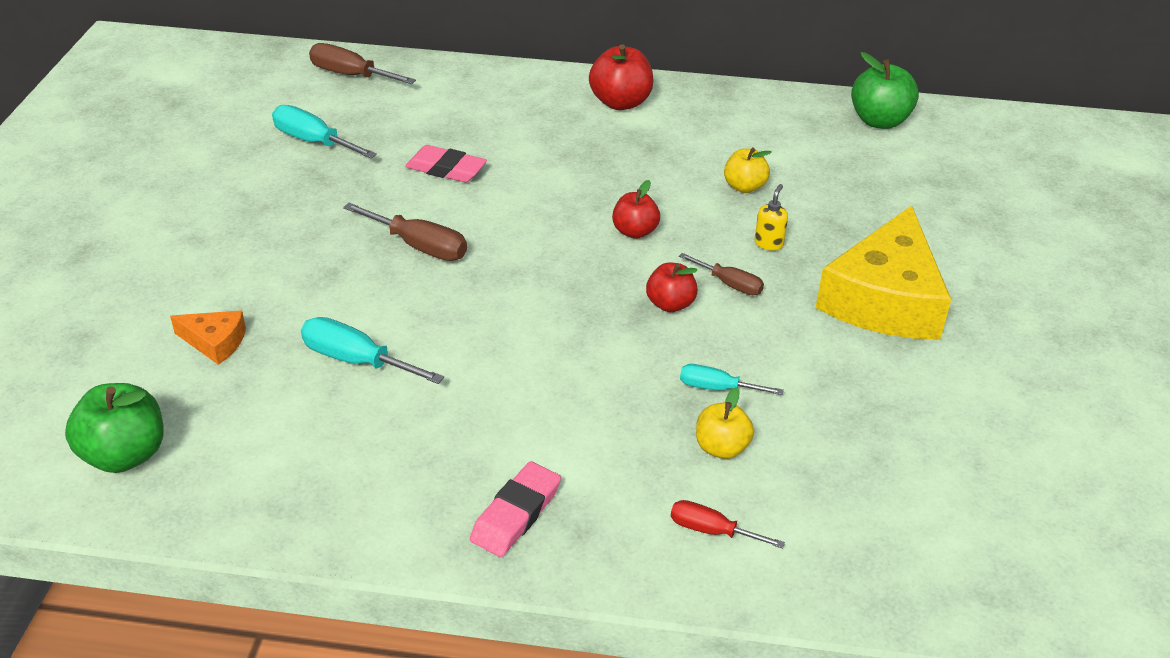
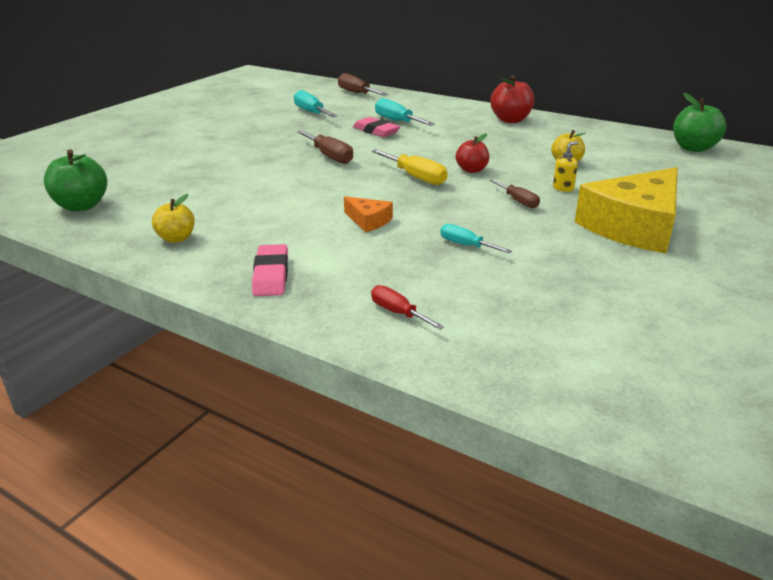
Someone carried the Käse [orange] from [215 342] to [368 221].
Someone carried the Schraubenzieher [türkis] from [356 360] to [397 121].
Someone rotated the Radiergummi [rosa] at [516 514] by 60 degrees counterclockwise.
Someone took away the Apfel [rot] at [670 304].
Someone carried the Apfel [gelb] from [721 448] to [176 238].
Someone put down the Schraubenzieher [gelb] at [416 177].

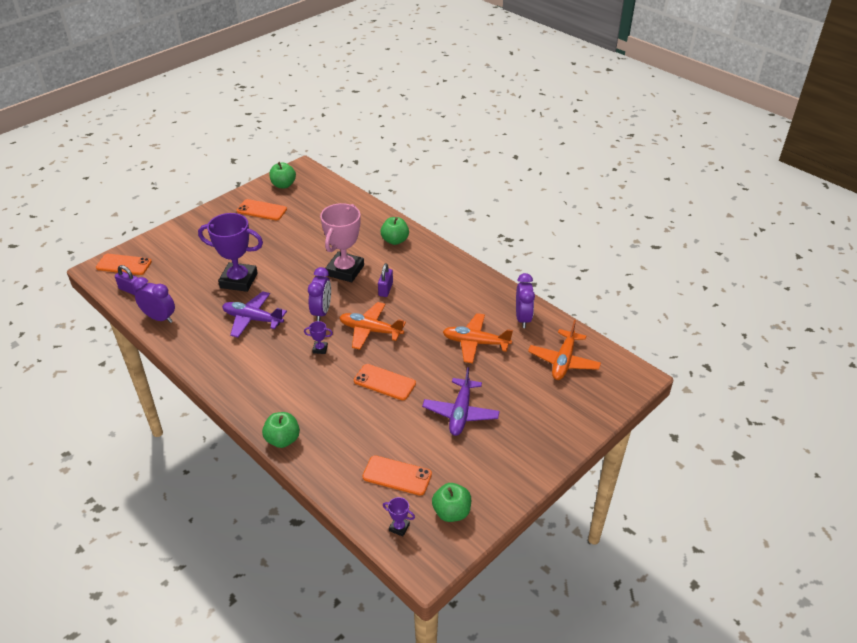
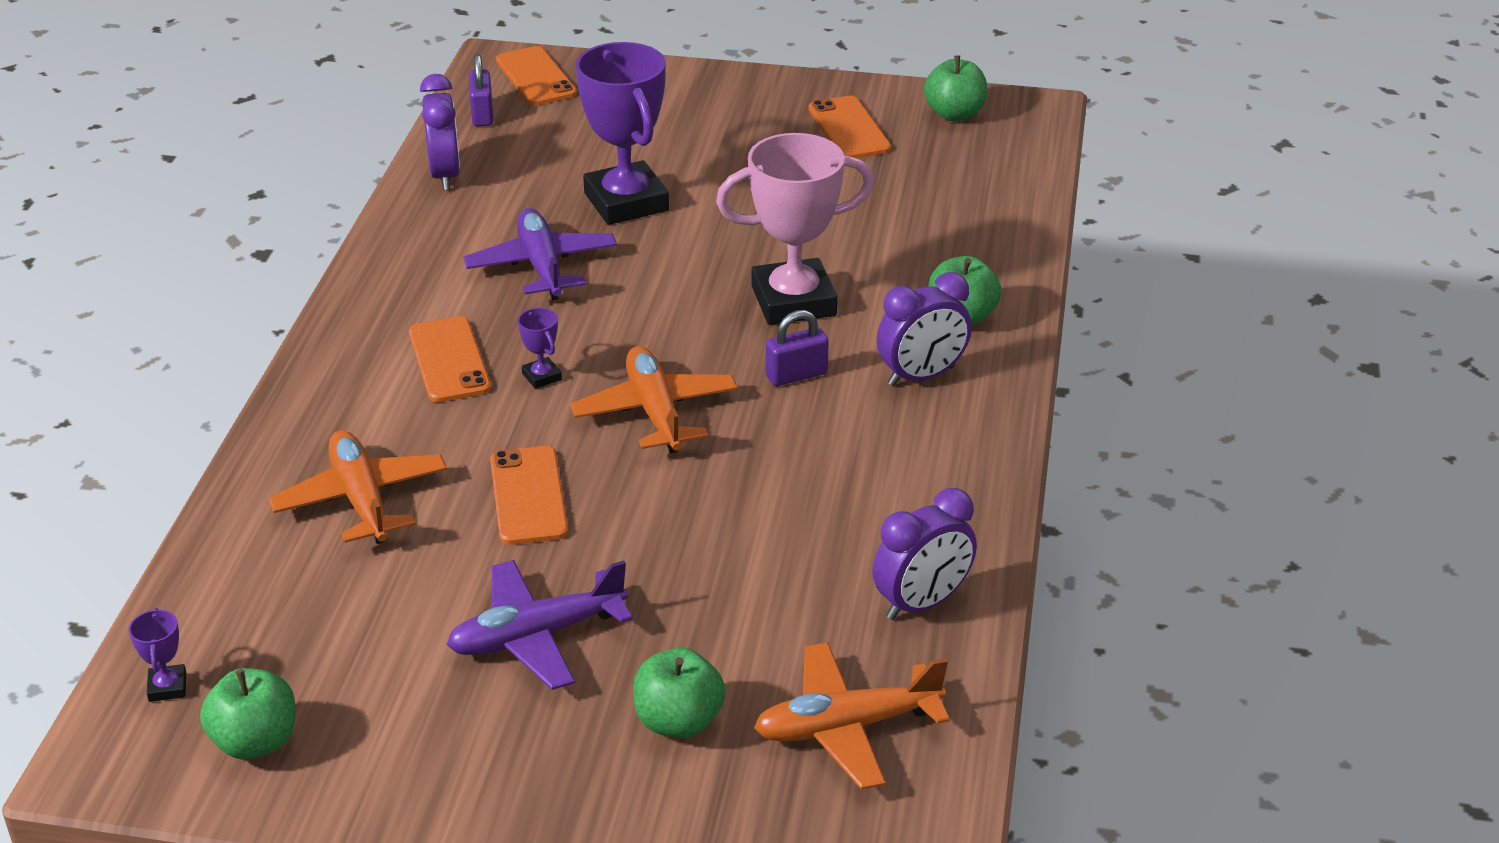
Someone carried the Apfel [grün] from [283 439] to [678 721].
Someone carried the Wecker [lila] from [322 312] to [921 376].
Someone carried the Handy [orange] from [397 475] to [449 360].
Someone carried the Flugzeug [orange] from [475 343] to [361 500].

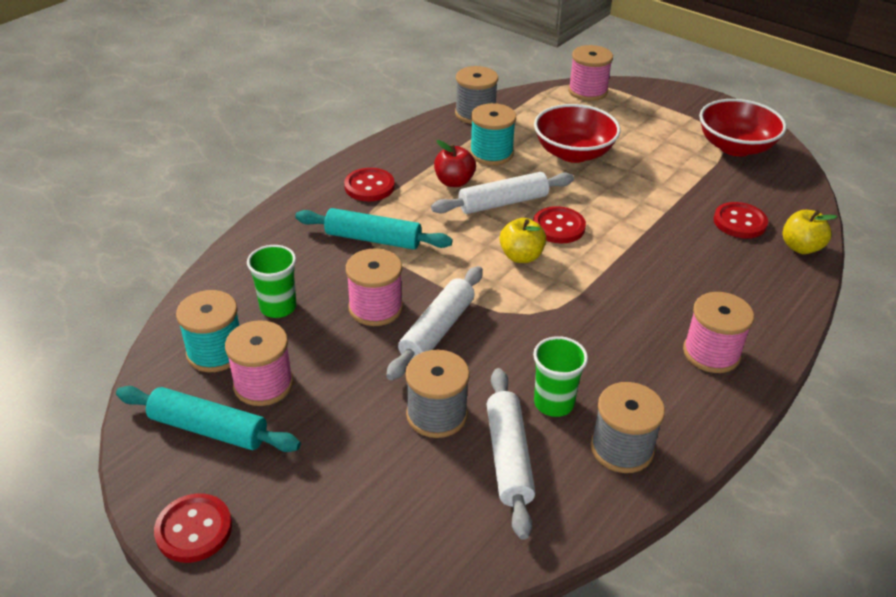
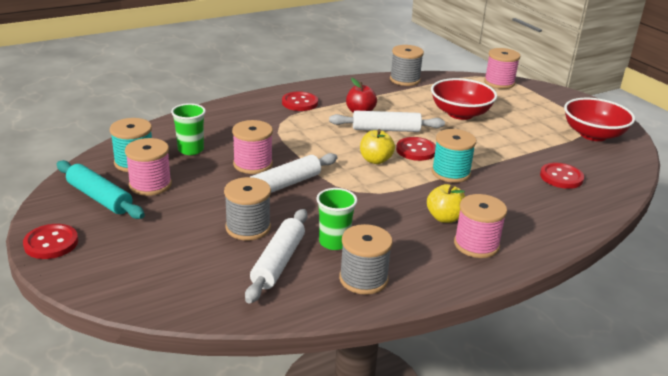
Someone took away the Nudelholz [türkis] at [373 239].
Someone carried the Garnrolle [türkis] from [491 153] to [451 173].
Someone carried the Apfel [gelb] from [801 247] to [444 218].

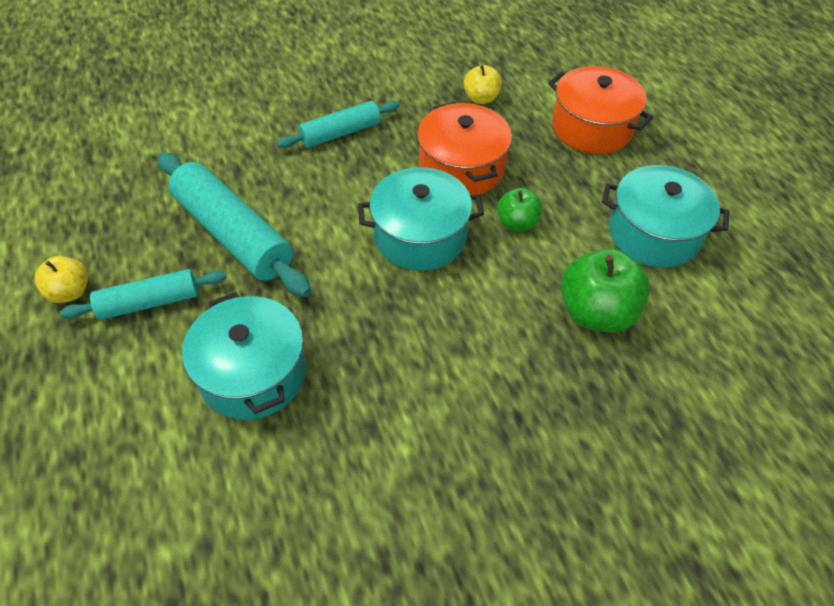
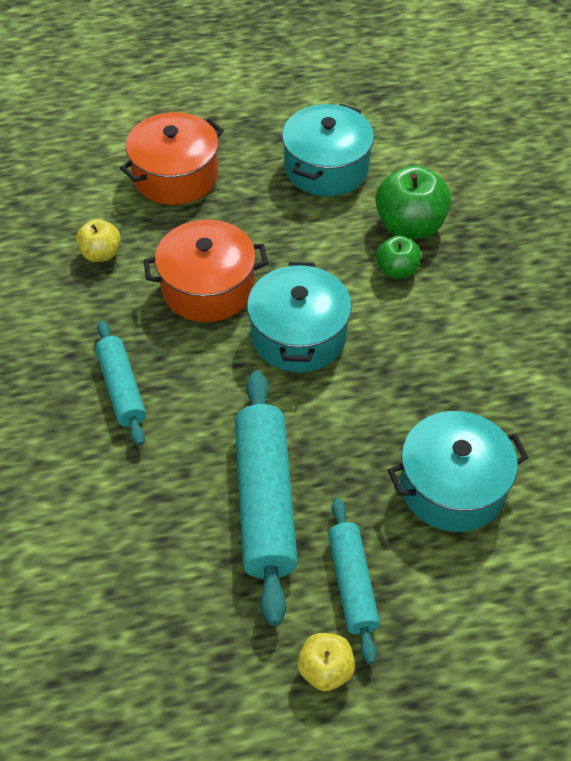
Someone rotated the Nudelholz [türkis] at [233 234] by 60 degrees counterclockwise.
Someone carried the Apfel [grün] from [517 223] to [397 270].

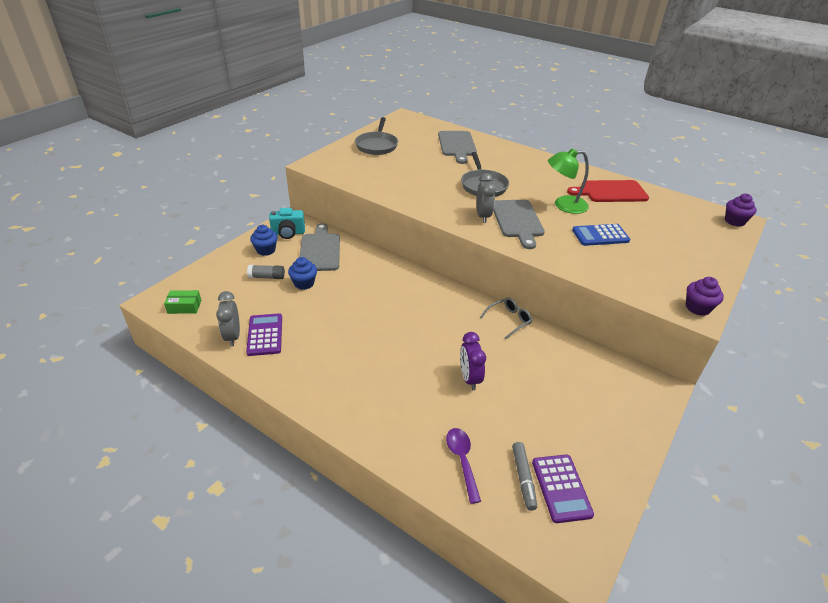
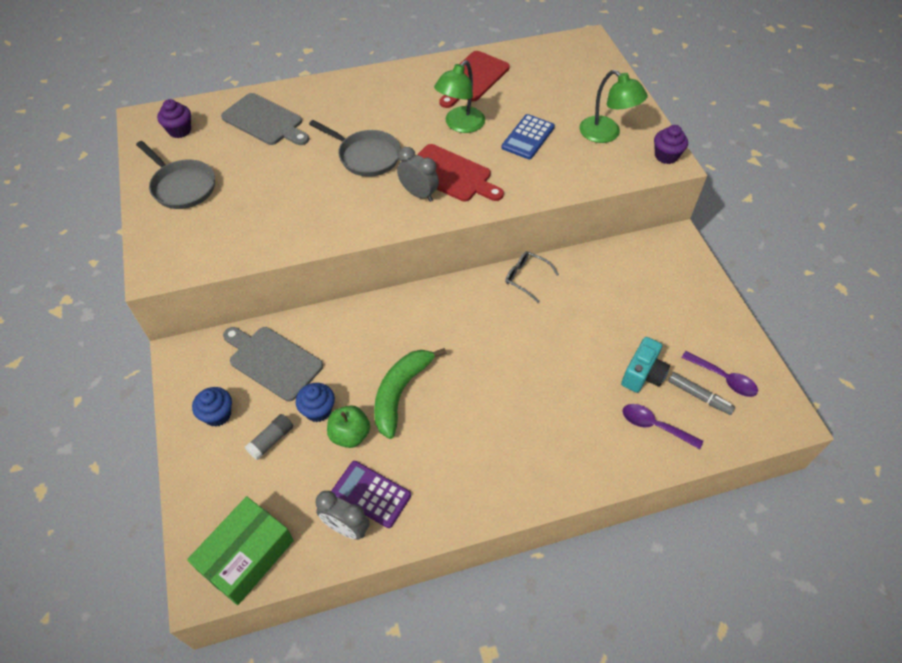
Someone scaled the Schachtel [grün] at [184 306] by 1.94.
Someone carried the Kamera [türkis] from [288 233] to [642 375].
Someone took away the Wecker [lila] at [469 378].
Someone rotated the Brille [grau] at [509 320] by 60 degrees counterclockwise.
Someone repainted the Schneidebrett [grau] at [517 221], which became the Schneidebrett [rot] at [451 175].
Someone swapped the Taschenrechner [lila] at [561 488] for the Löffel [lila] at [723 378].
Someone carried the Muffin [lila] from [734 221] to [179 130].
Someone put down the Apfel [grün] at [350 435].
Someone put down the Banane [grün] at [400 393].
Someone put down the Lampe [grün] at [606 134].

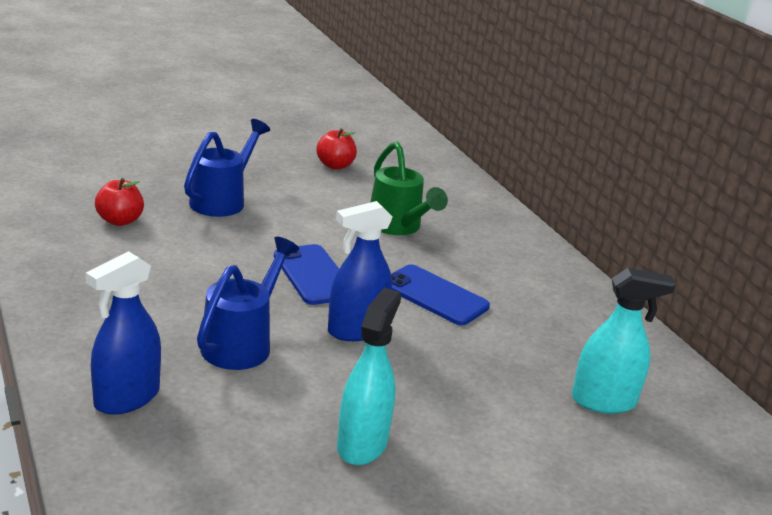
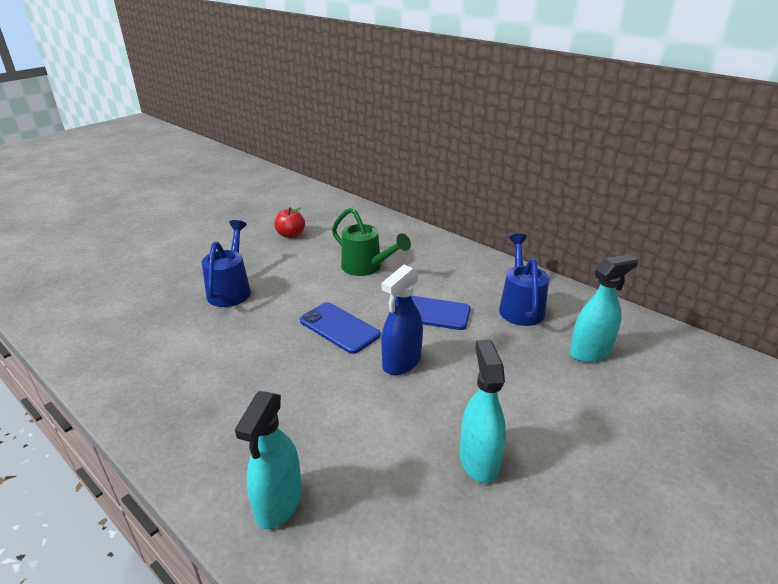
Someone repainted the Sprühflasche [blau] at [126 398], which became the Sprühflasche [türkis] at [278 503].
Someone took away the Apfel [rot] at [120 221].
Someone carried the Gießkanne [blau] from [242 343] to [520 307].

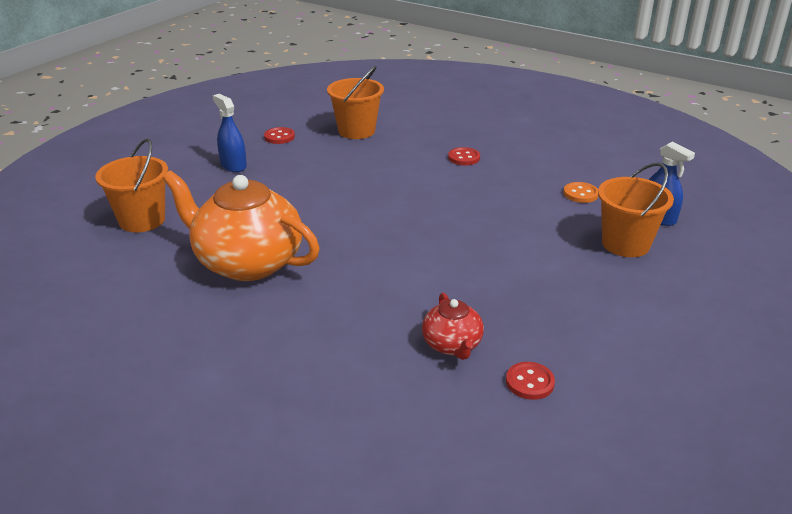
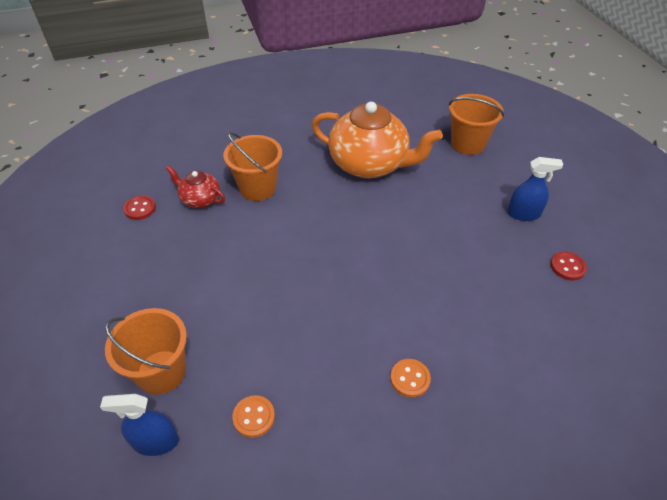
Someone rotated the Teekanne [orange] at [247 262] by 45 degrees clockwise.
Someone carried the Eimer [orange] from [356 131] to [257 188].
Someone repainted the Knopf [rot] at [464 158], which became the Knopf [orange] at [410 378].

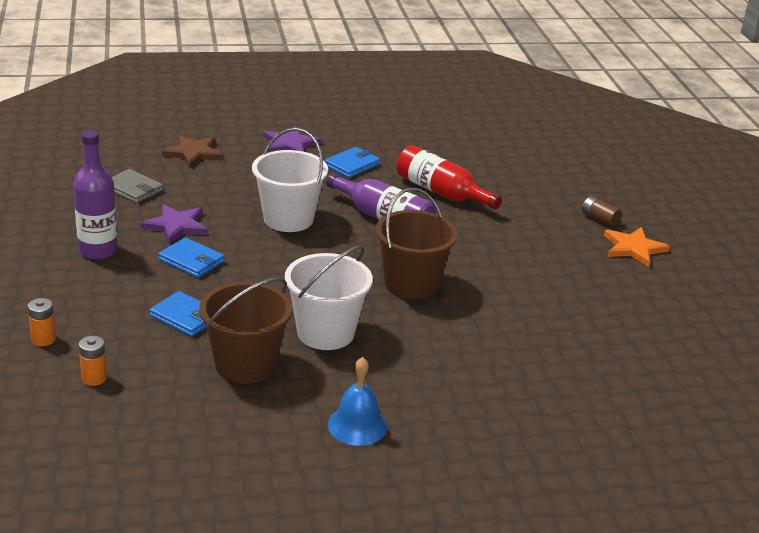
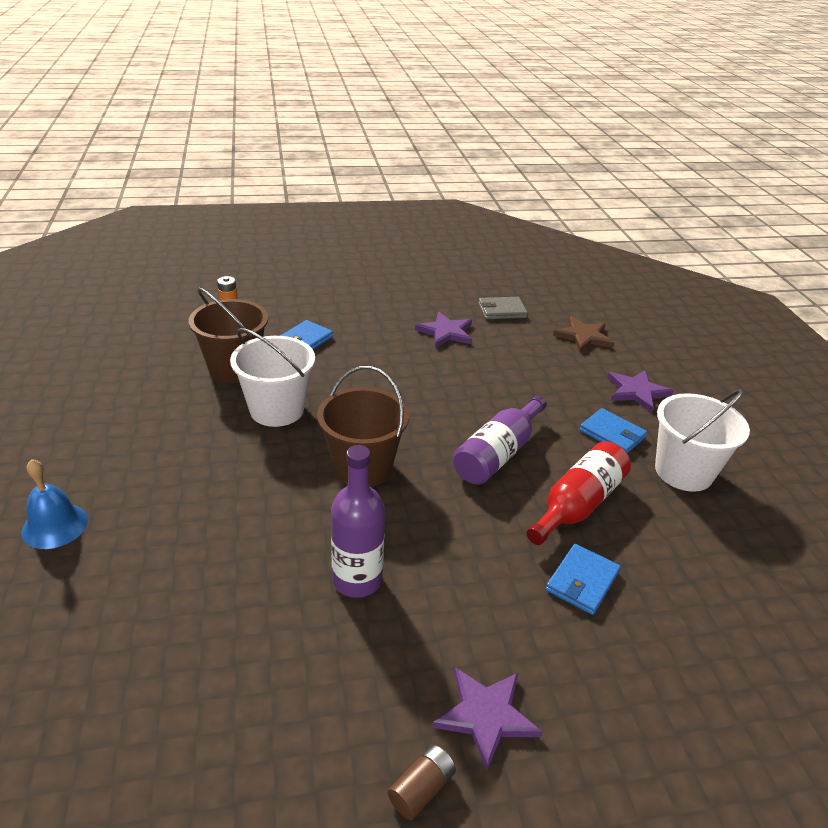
Someone took away the Batterie [orange] at [43 339].
Someone carried the Flasche [lila] from [98 250] to [357 580].
Someone rotated the Geldbörse [grau] at [133 189] by 45 degrees clockwise.
Someone carried the Geldbörse [blau] from [191 261] to [582 581].
Someone carried the Eimer [weiß] from [288 219] to [683 472].
Someone carried the Glocke [blau] from [357 425] to [55 525].
Someone carried the Batterie [braun] from [599 219] to [421 789].
Someone repainted the Stern [orange] at [633 248], which became the Stern [lila] at [486 715].

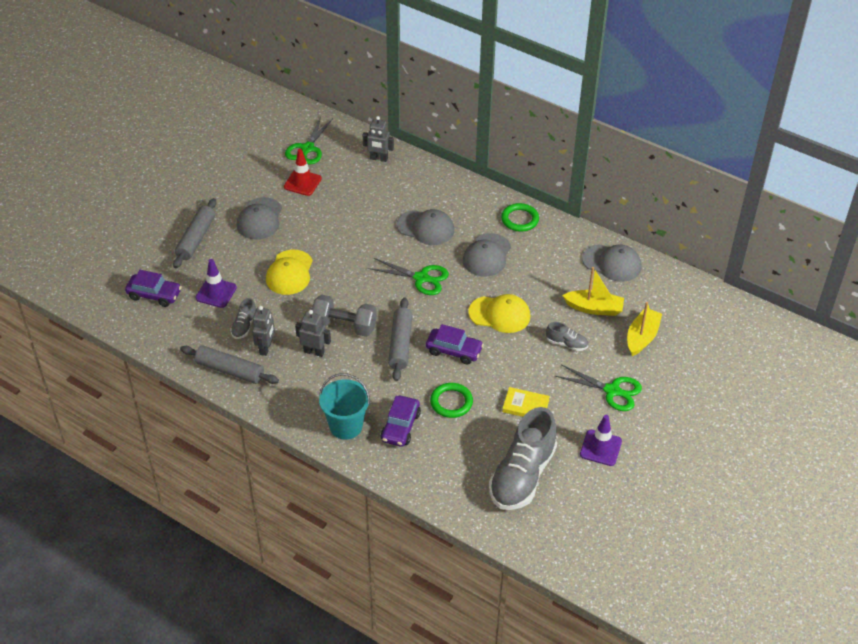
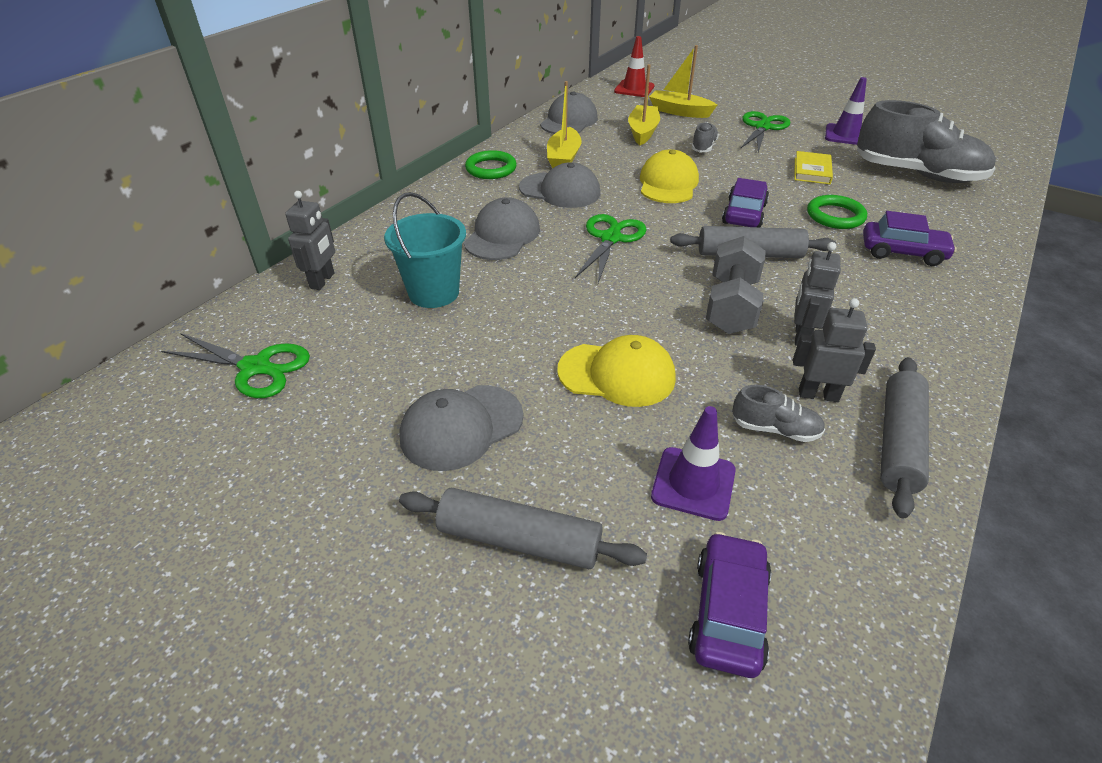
Someone rotated the Kappe [grau] at [259 219] by 135 degrees clockwise.
Someone carried the Leitkegel [rot] from [302 183] to [634 89].
Someone carried the Eimer [türkis] from [346 426] to [434 293].
Someone put down the Boot [gelb] at [563 158].

